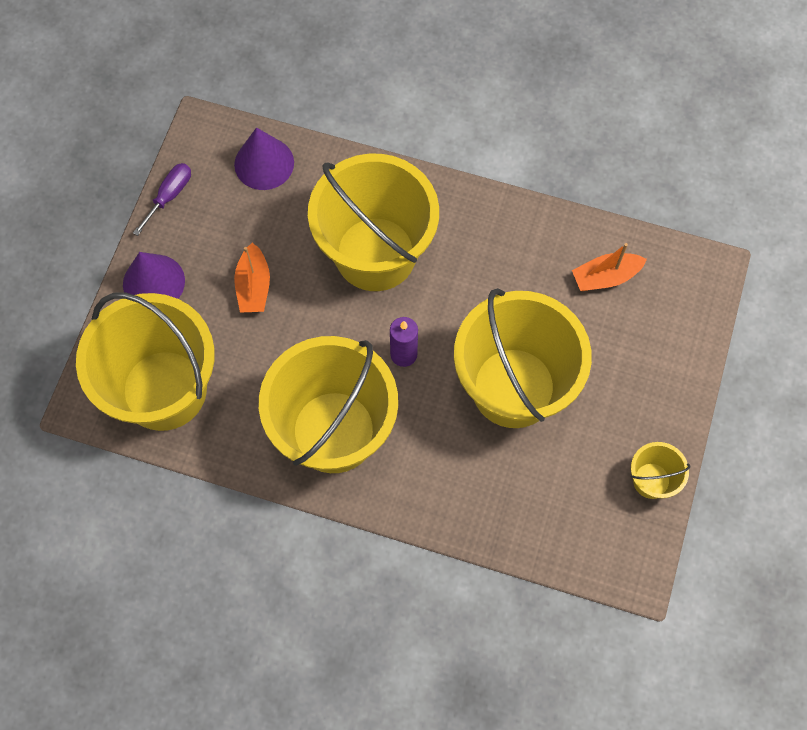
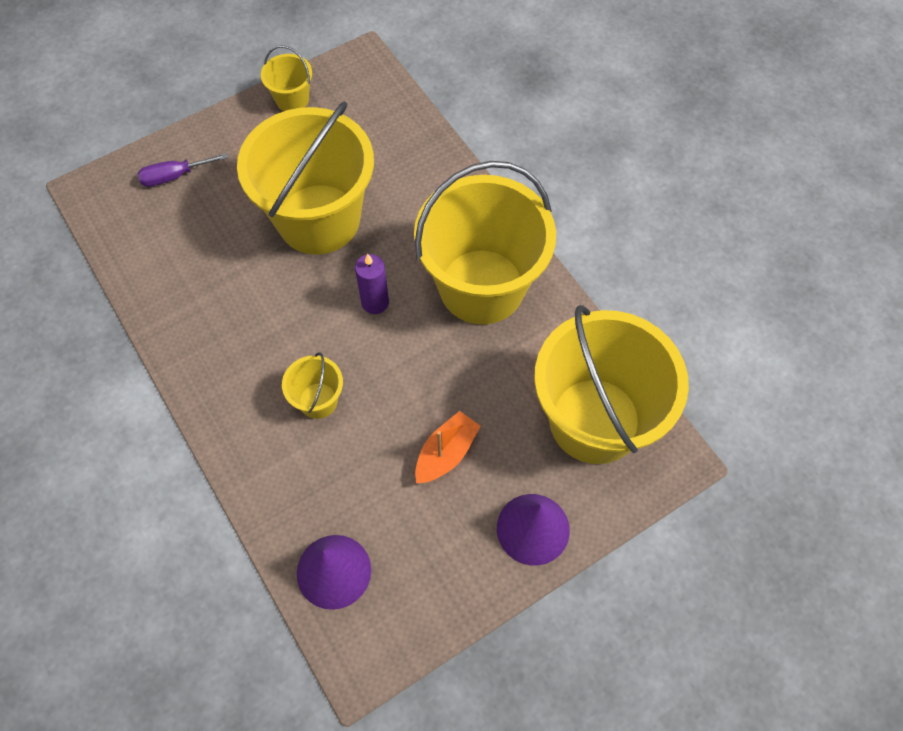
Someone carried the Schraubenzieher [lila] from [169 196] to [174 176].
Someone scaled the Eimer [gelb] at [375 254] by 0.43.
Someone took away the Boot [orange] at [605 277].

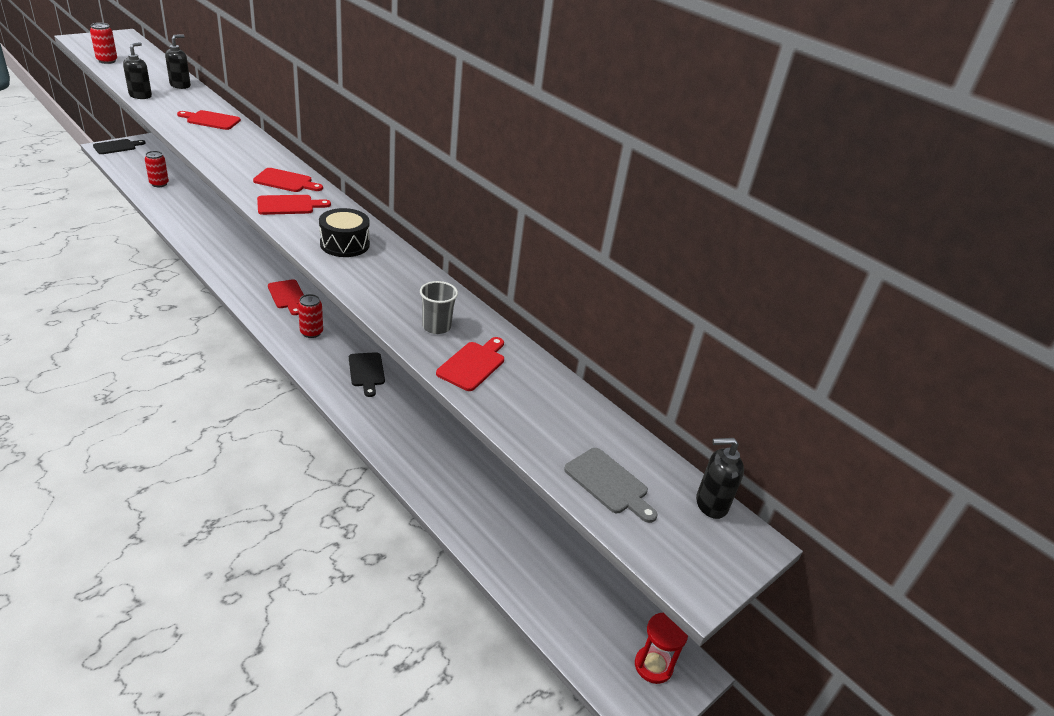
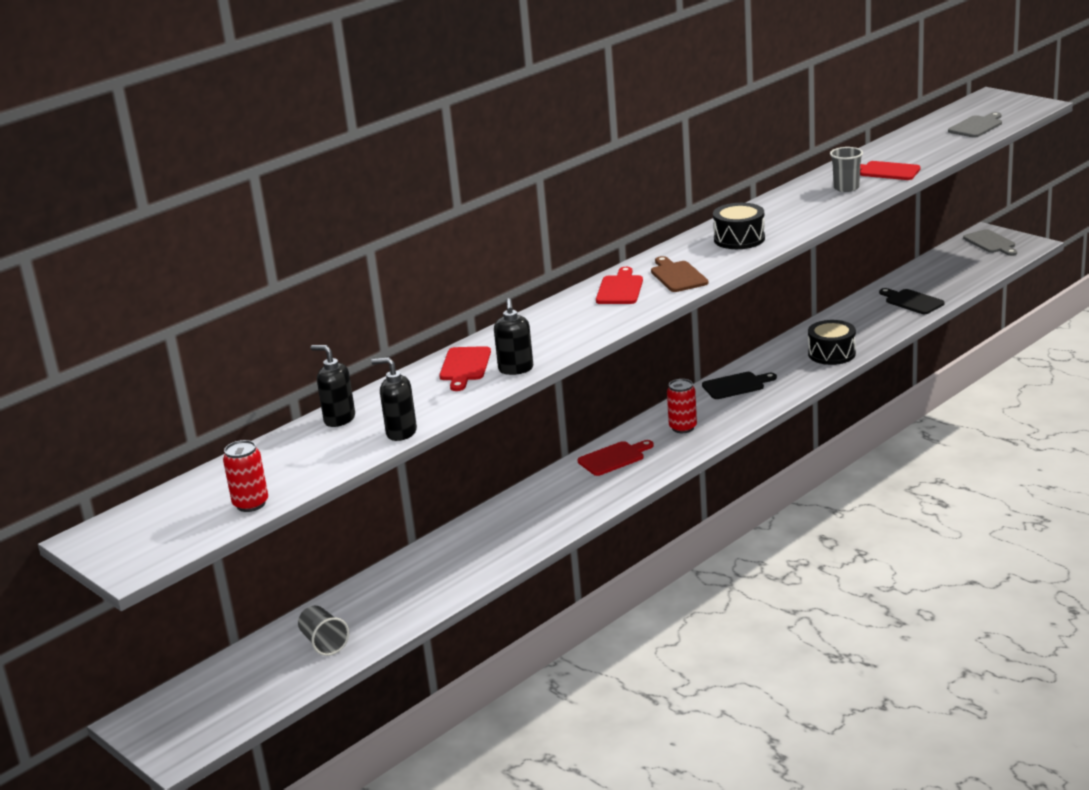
Someone carried the Schneidebrett [schwarz] from [117 147] to [912 301].
Someone swapped the Dose [rot] at [159 184] for the Becher [grau] at [324 643].
Someone repainted the Schneidebrett [rot] at [289 205], which became the Schneidebrett [braun] at [677 276].
Someone swapped the Sanduhr [rot] at [653 666] for the Schneidebrett [grau] at [991 243].
Someone carried the Seifenspender [schwarz] from [710 504] to [516 369].
Someone put down the Trommel [schwarz] at [831 354].

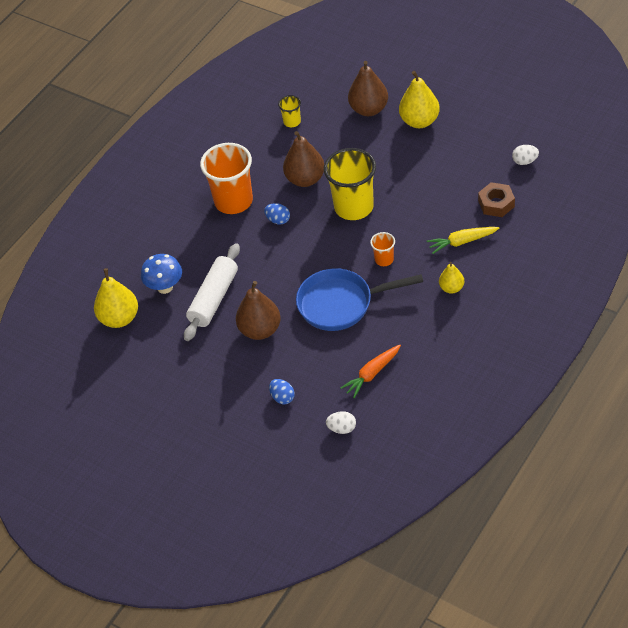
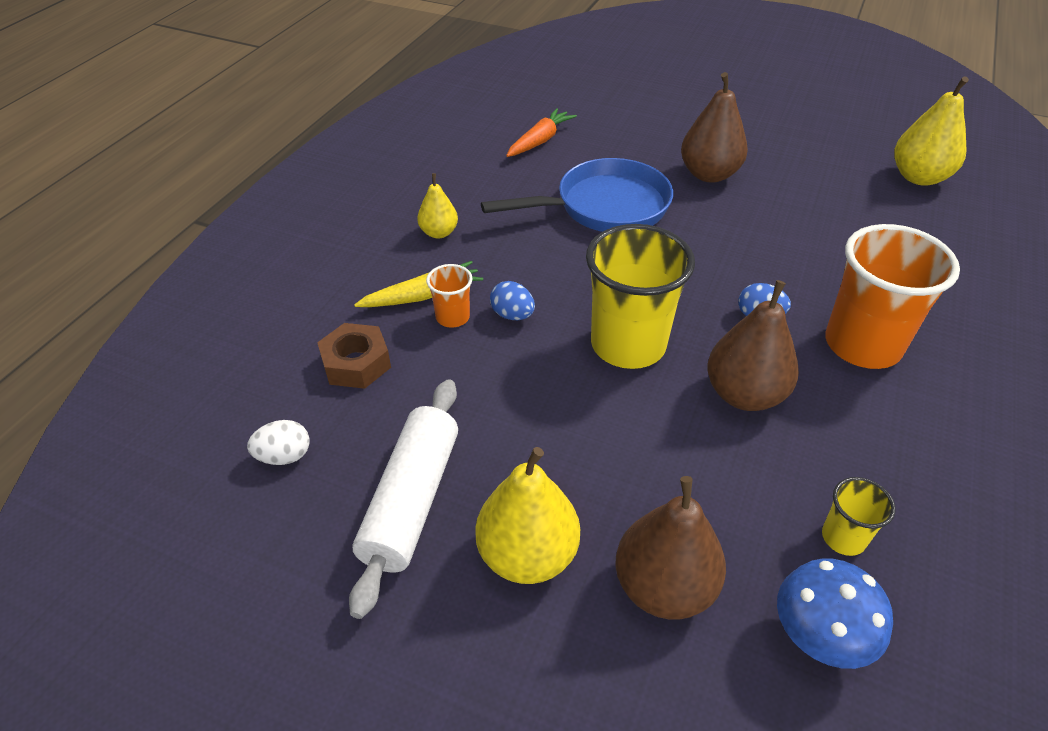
Someone carried the Pilz [blau] from [165 287] to [817 639].
Someone carried the Nudelholz [weiß] from [214 299] to [411 500].
Someone carried the Ei [blau] from [282 397] to [512 315].
Someone took away the Ei [weiß] at [342 429].
Someone carried the Becher [orange] from [384 259] to [452 317].

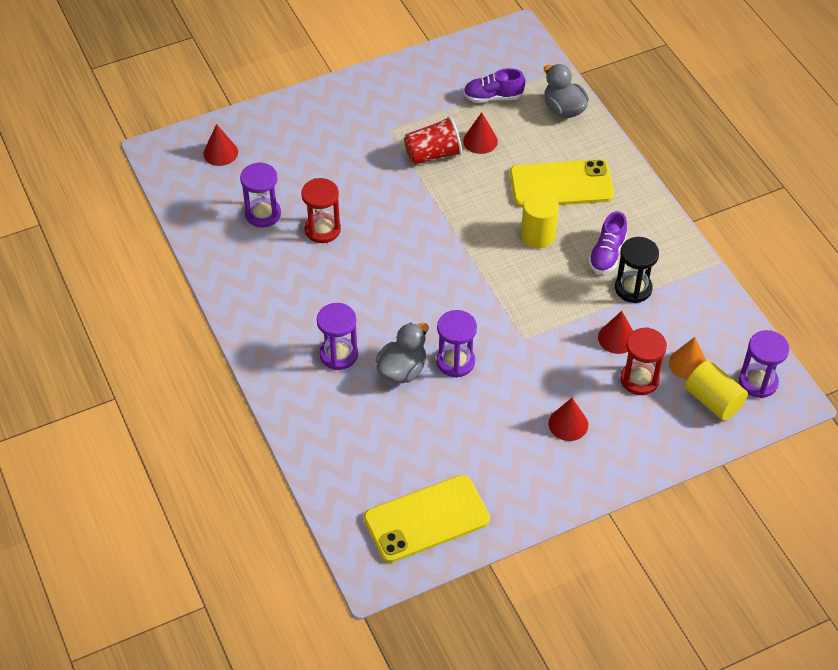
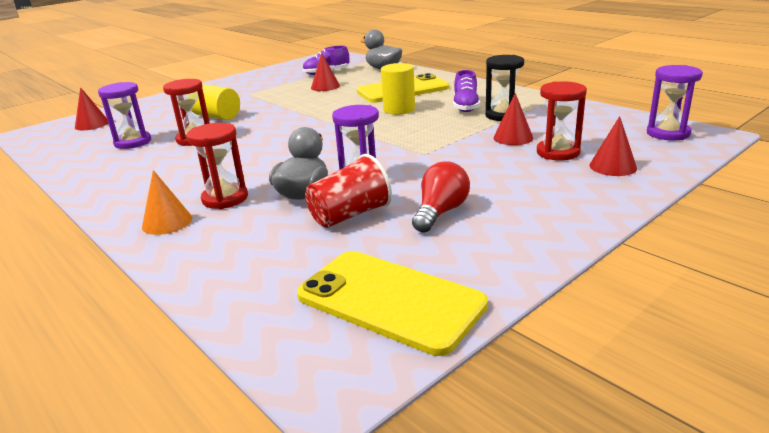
Someone repainted the Sanduhr [lila] at [338 354], which became the Sanduhr [rot] at [225 198].
Someone rotated the Handy [gelb] at [426 519] by 75 degrees clockwise.
Someone carried the Becher [rot] from [433 154] to [350 215].
Someone carried the Kegel [rot] from [568 424] to [613 166].
Someone carried the Kegel [orange] from [688 364] to [167 222].
Someone carried the Vollzylinder [gelb] from [713 400] to [217 116].
Someone put down the Glühbirne [rot] at [440 212].

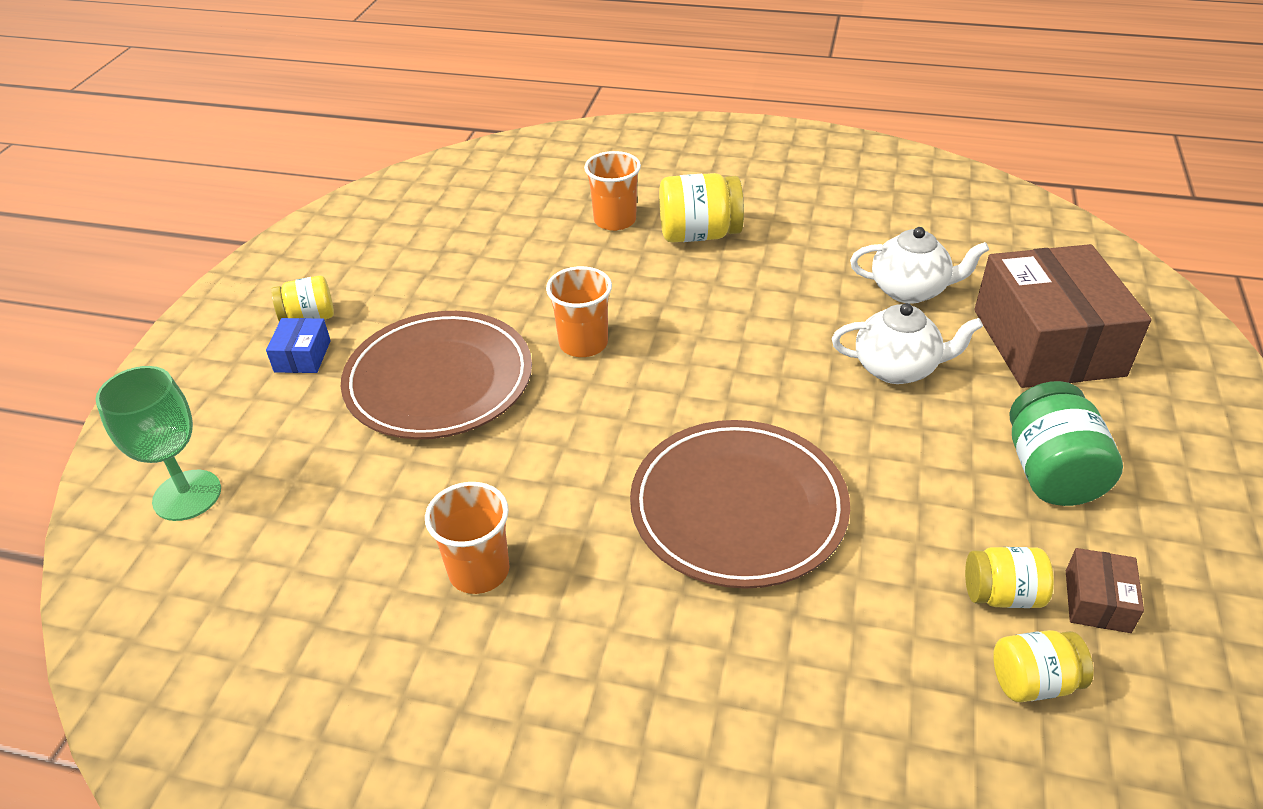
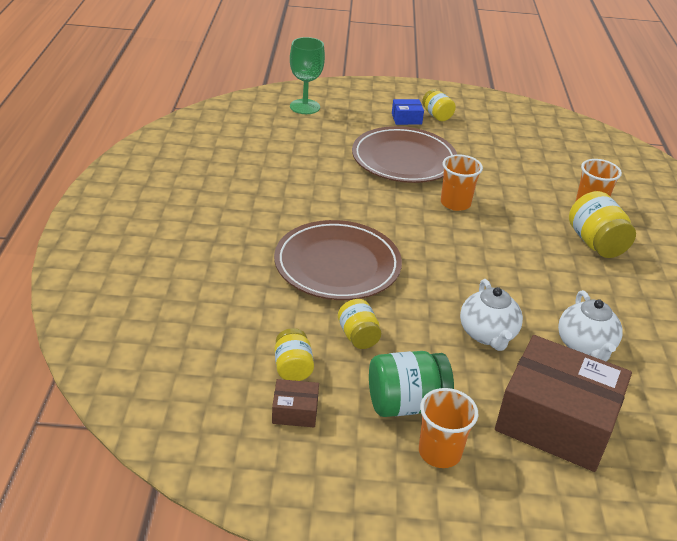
Someone carried the Becher [orange] from [479 571] to [439 452].
Someone rotated the Schachtel [braun] at [1047 342] by 45 degrees clockwise.
Someone carried the Einmachglas [gelb] from [1033 682] to [358 336].

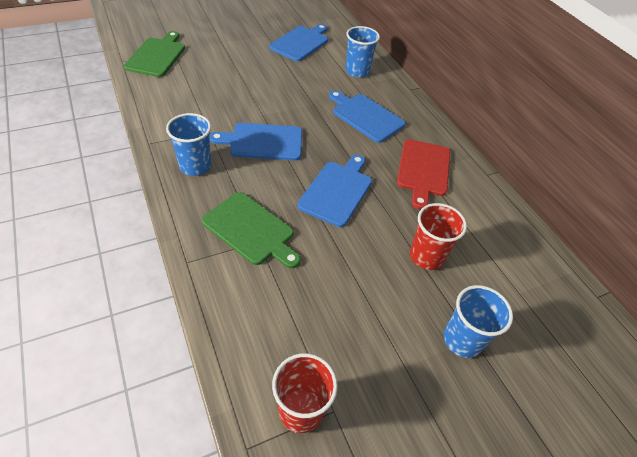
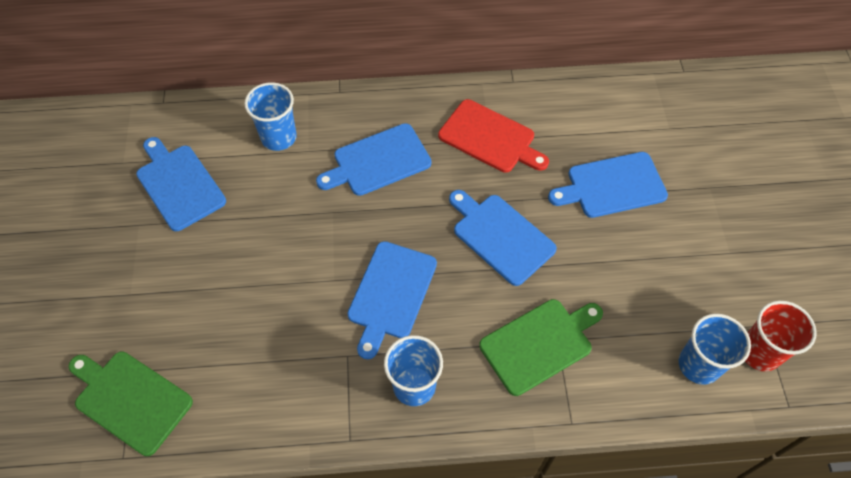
Someone swapped the Becher [rot] at [426 256] for the Schneidebrett [blau] at [612 186].
Someone carried the Becher [blau] from [462 340] to [699 365].

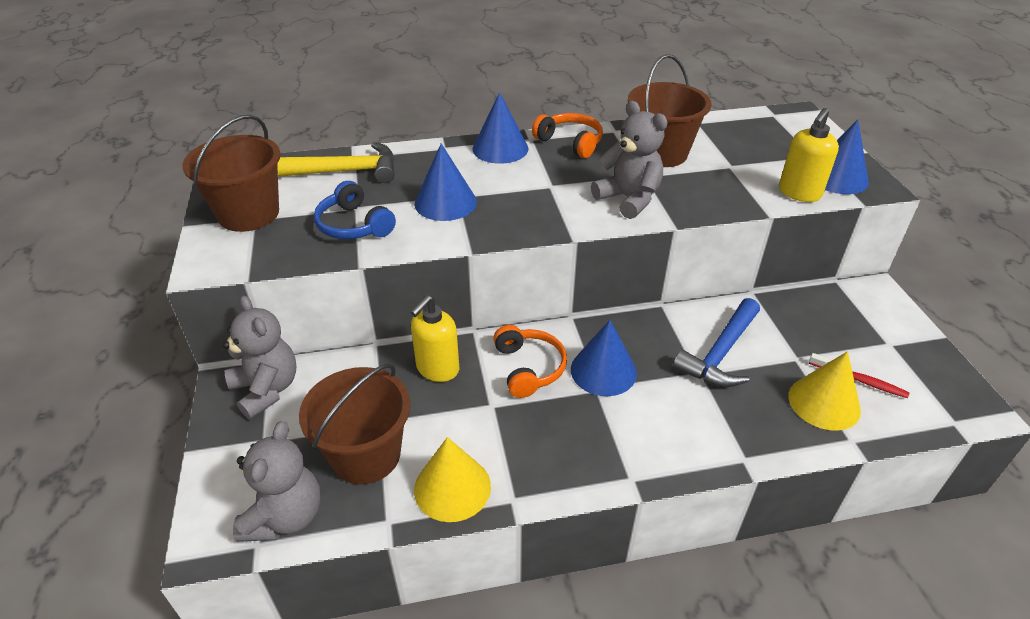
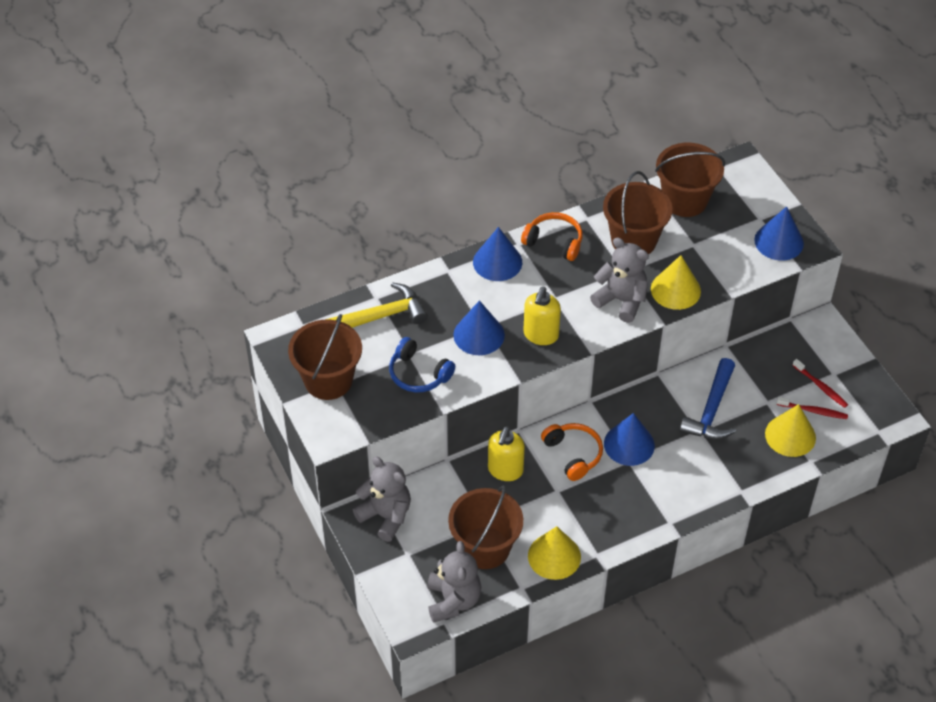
Someone carried the Seifenspender [gelb] from [799 193] to [540 335].
Someone put down the Kegel [gelb] at [675 290].
Someone put down the Eimer [braun] at [685 200].
Someone put down the Zahnbürste [rot] at [821 387].

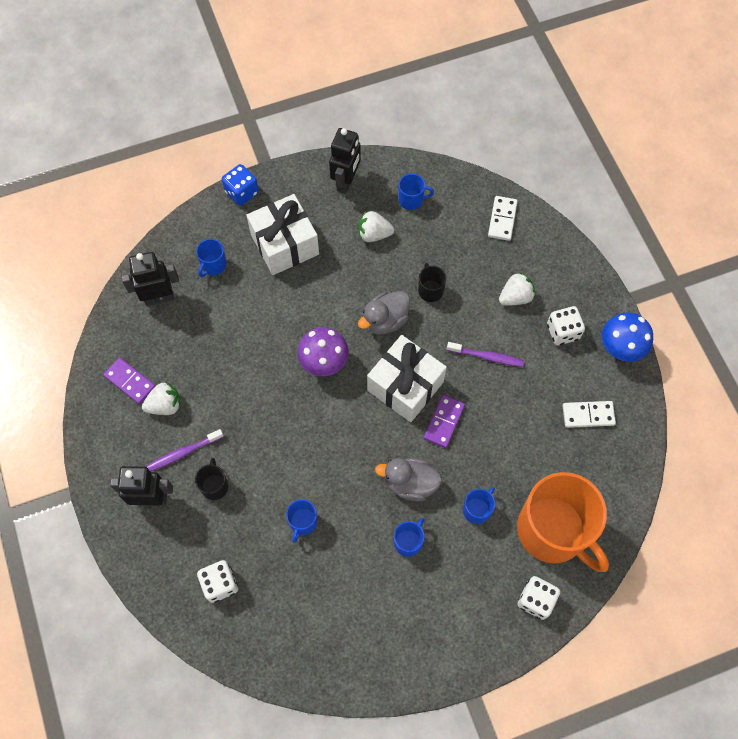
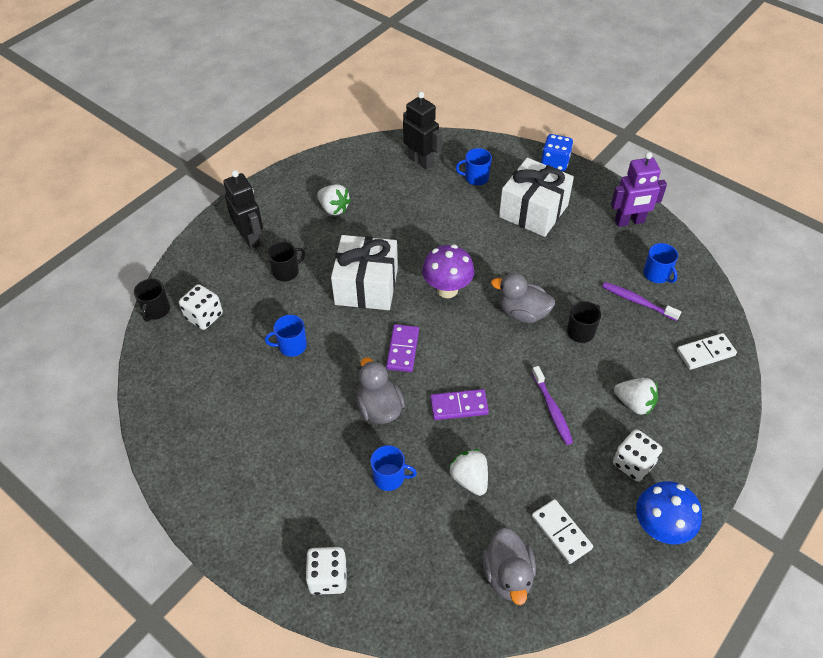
Someone carried the Dominostein [lila] from [130 381] to [403 349].
Someone carried the Zahnbürste [lila] from [183 452] to [637 301].
Someone repainted the Roboter [schwarz] at [346 181], which became the Roboter [lila] at [629 221].
Someone carried the Erdbeere [weiß] from [374 234] to [469 479].
Someone carried the Geschenk [weiß] from [405 386] to [366 286].
Someone took away the Tasse [blau] at [408 542].
Someone took away the Tasse [orange] at [553 531].
Someone put down the Tasse [schwarz] at [156 310].
Someone put down the Ente [grau] at [508 575].

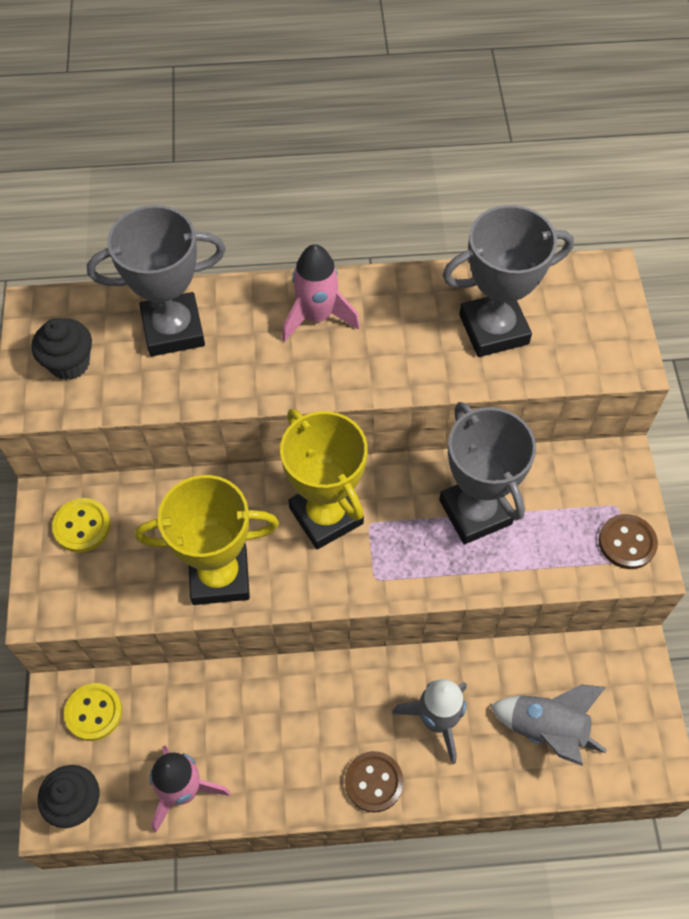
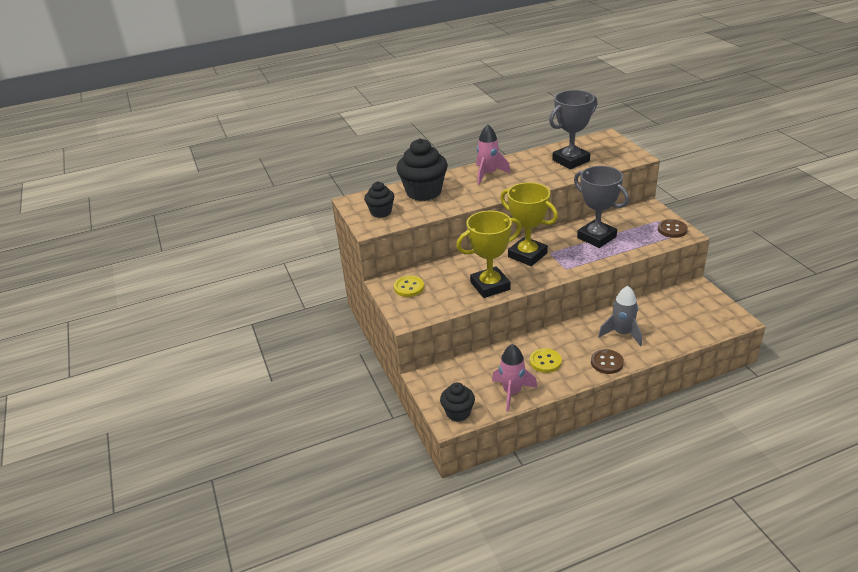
Someone carried the Knopf [gelb] from [94 712] to [545 361].
Someone swapped the Pokal [grau] at [173 329] for the Muffin [schwarz] at [424 192].
Someone took away the Rakete [grau] at [546 729].

